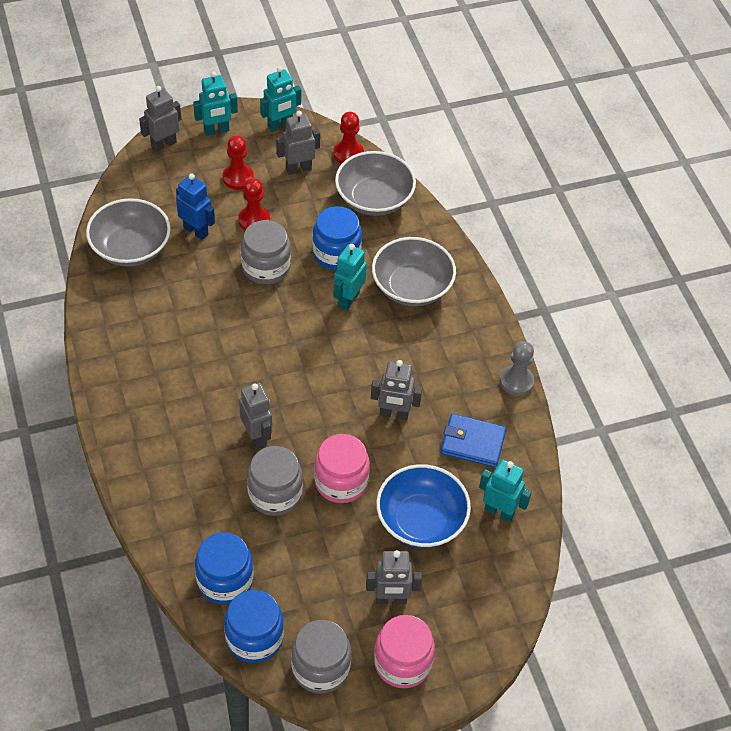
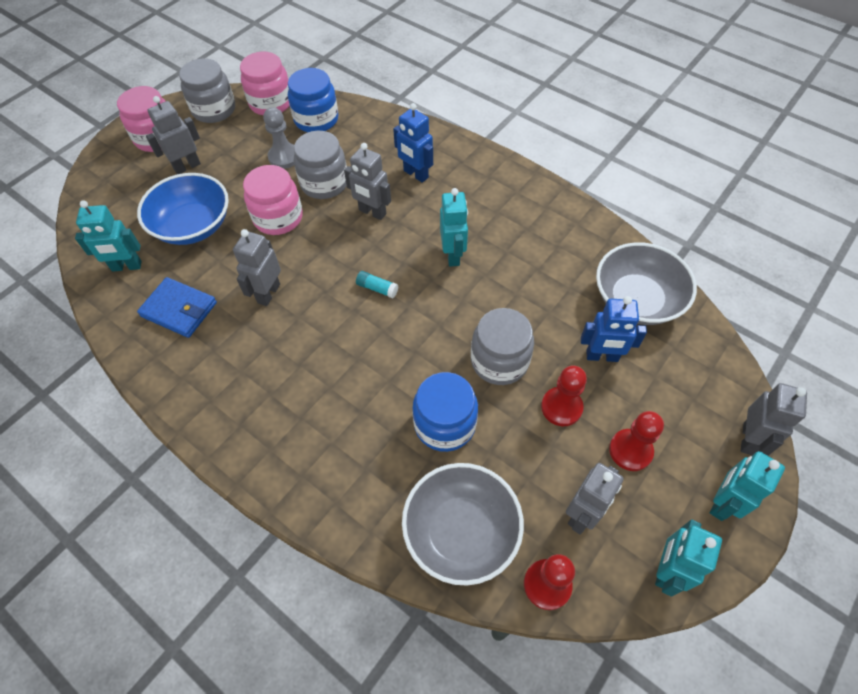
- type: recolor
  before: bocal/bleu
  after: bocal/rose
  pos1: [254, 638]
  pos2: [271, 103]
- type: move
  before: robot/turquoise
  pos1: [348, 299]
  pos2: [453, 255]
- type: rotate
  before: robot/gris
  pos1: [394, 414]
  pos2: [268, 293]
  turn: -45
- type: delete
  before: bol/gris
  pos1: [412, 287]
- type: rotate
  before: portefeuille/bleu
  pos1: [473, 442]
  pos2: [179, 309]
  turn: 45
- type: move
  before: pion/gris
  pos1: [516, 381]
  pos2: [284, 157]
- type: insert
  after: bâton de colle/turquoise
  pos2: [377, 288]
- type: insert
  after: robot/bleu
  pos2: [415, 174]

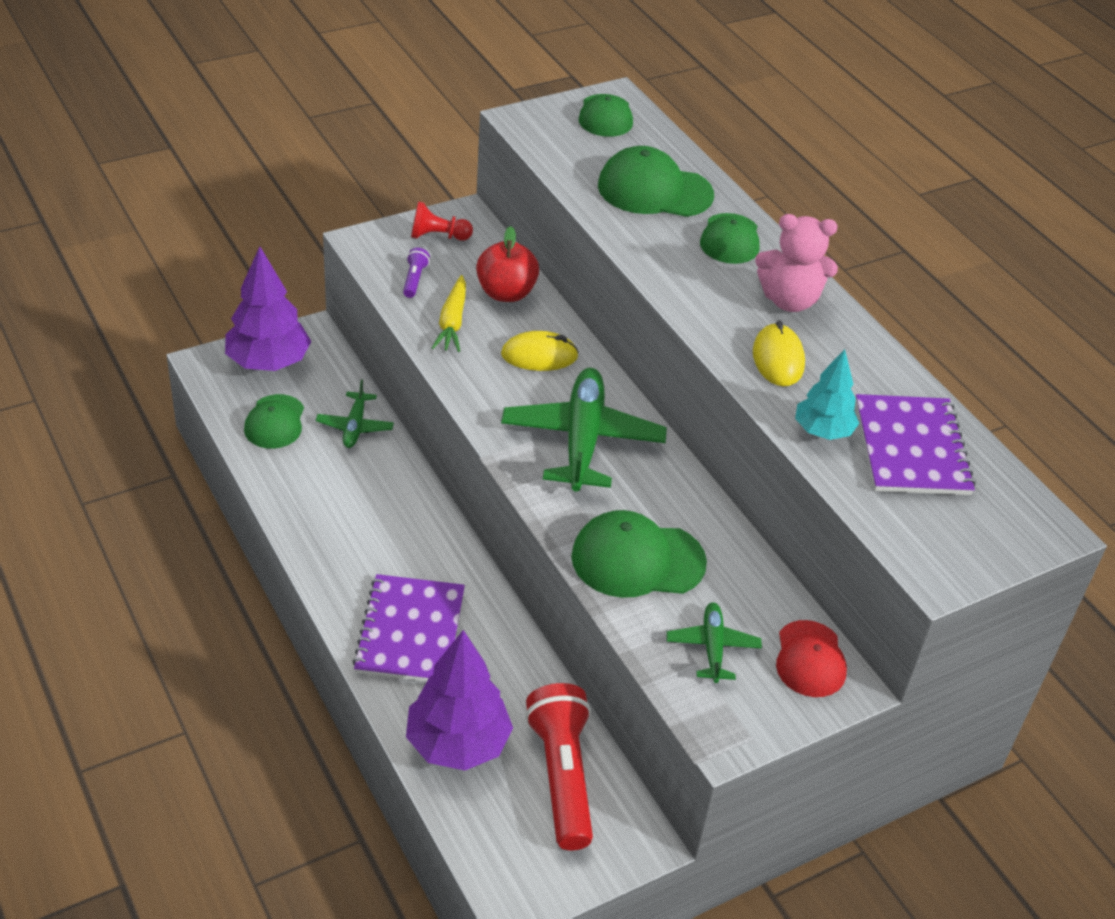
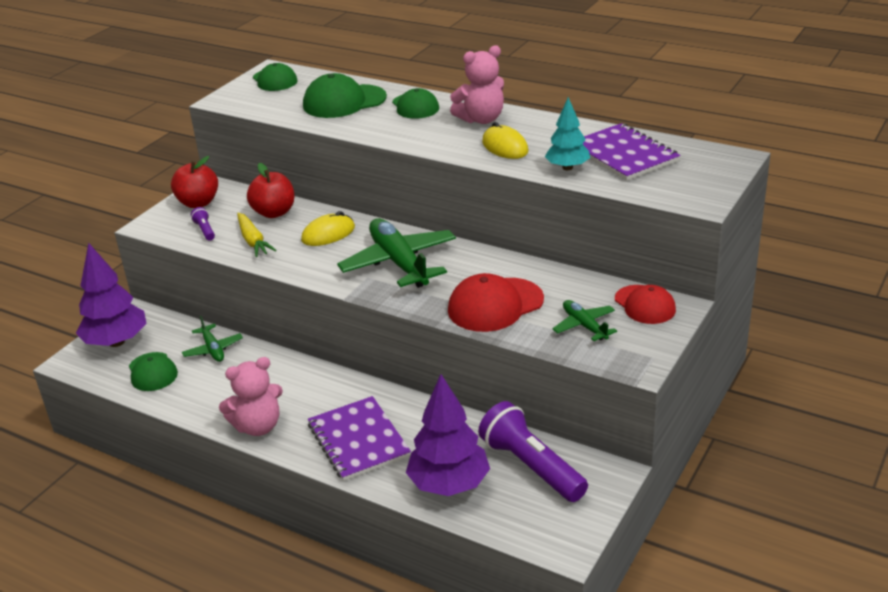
- type: replace
  before: pion/rouge
  after: pomme/rouge
  pos1: [437, 236]
  pos2: [198, 203]
- type: recolor
  before: lampe de poche/rouge
  after: lampe de poche/violet
  pos1: [562, 776]
  pos2: [531, 466]
- type: recolor
  before: casquette/vert
  after: casquette/rouge
  pos1: [637, 560]
  pos2: [495, 305]
- type: insert
  after: ours en peluche/rose
  pos2: [258, 426]

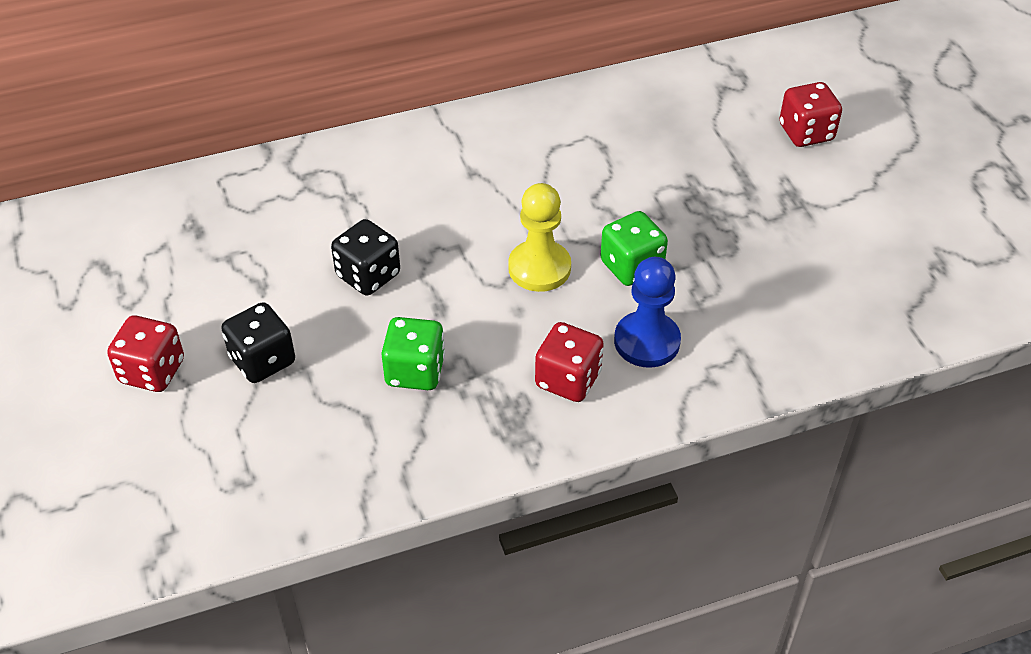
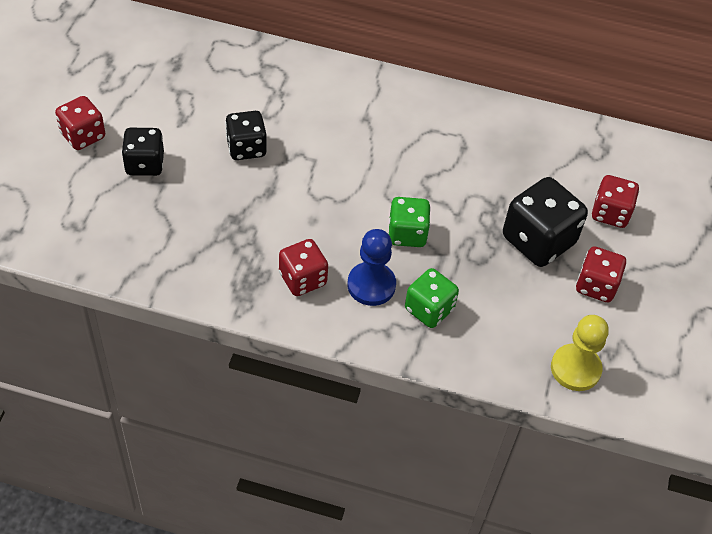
- type: move
  before: dé/vert
  pos1: [415, 371]
  pos2: [429, 309]
- type: move
  before: pion/jaune
  pos1: [539, 268]
  pos2: [575, 369]
- type: insert
  after: dé/noir
  pos2: [538, 240]
- type: insert
  after: dé/rouge
  pos2: [596, 286]

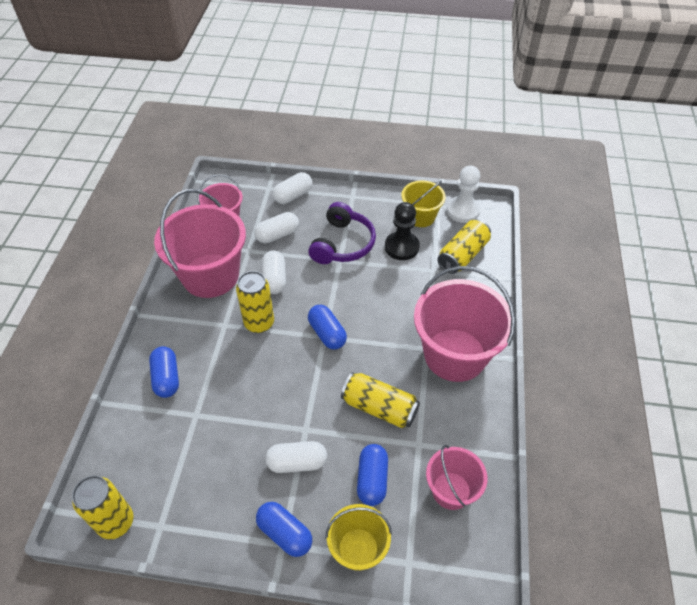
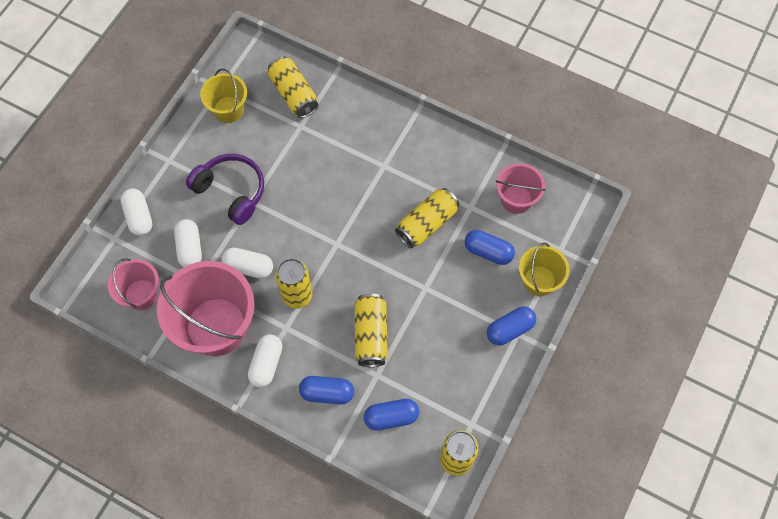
- type: move
  before: gélule/blanc
  pos1: [297, 462]
  pos2: [266, 364]
- type: move
  before: gélule/bleu
  pos1: [327, 333]
  pos2: [391, 417]
- type: delete
  before: pion/noir
  pos1: [401, 247]
- type: delete
  before: seau/rose
  pos1: [455, 355]
- type: delete
  before: pion/blanc
  pos1: [463, 210]
- type: insert
  after: canette/jaune
  pos2: [371, 335]

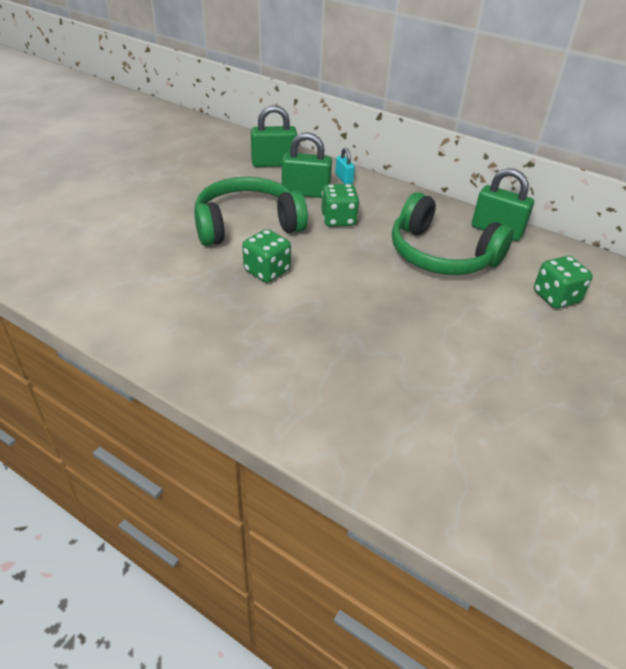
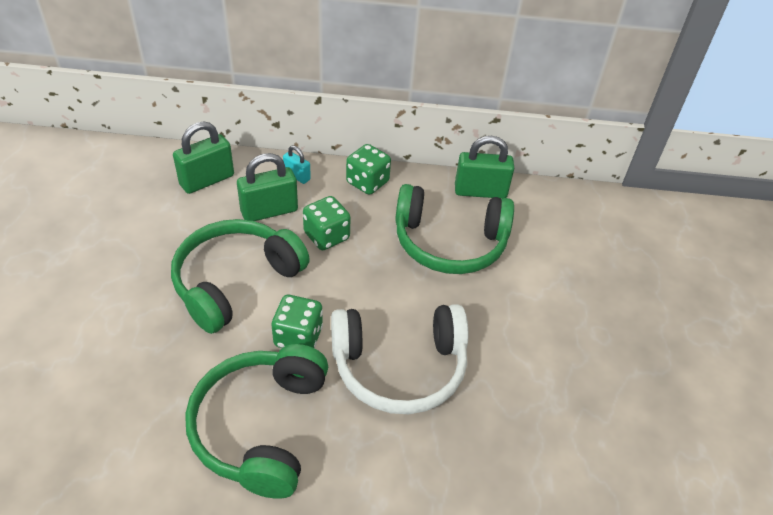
- type: move
  before: dé/vert
  pos1: [556, 297]
  pos2: [367, 182]
- type: insert
  after: casque audio/vert
  pos2: [261, 427]
- type: insert
  after: casque audio/blanc
  pos2: [399, 367]

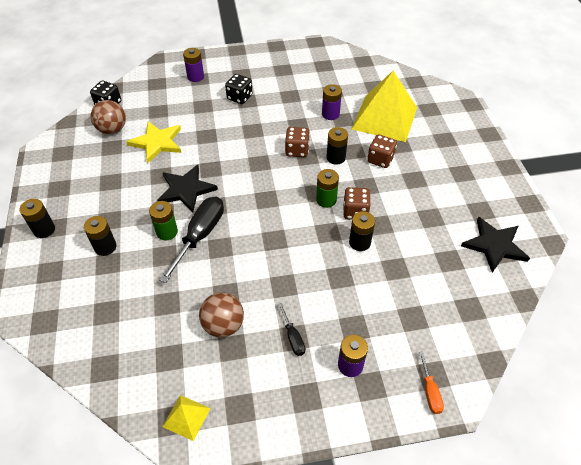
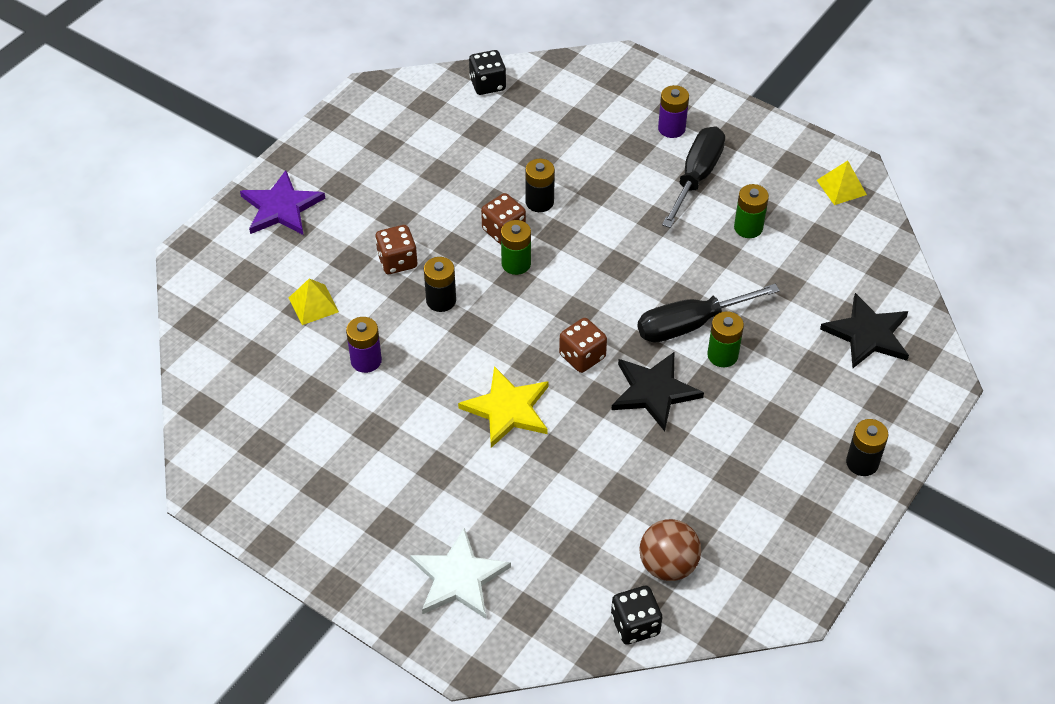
- type: delete
  before: pile/noir
  pos1: [105, 247]
- type: move
  before: étoile/jaune
  pos1: [157, 143]
  pos2: [507, 409]
- type: replace
  before: pile/violet
  after: étoile/blanc
  pos1: [195, 77]
  pos2: [458, 578]
- type: replace
  before: balle/marron
  after: pile/vert
  pos1: [223, 325]
  pos2: [748, 227]
- type: move
  before: dé/noir
  pos1: [239, 97]
  pos2: [487, 84]
- type: resize
  before: tournevis/noir
  pos1: [293, 337]
  pos2: [696, 177]
  scale: 2.02
- type: move
  before: dé/marron
  pos1: [297, 150]
  pos2: [582, 356]
- type: resize
  before: pyramide/jaune
  pos1: [384, 118]
  pos2: [313, 304]
  scale: 0.43
- type: delete
  before: tournevis/orange
  pos1: [430, 392]
- type: move
  before: étoile/noir
  pos1: [494, 245]
  pos2: [868, 334]
- type: insert
  after: étoile/violet
  pos2: [281, 207]

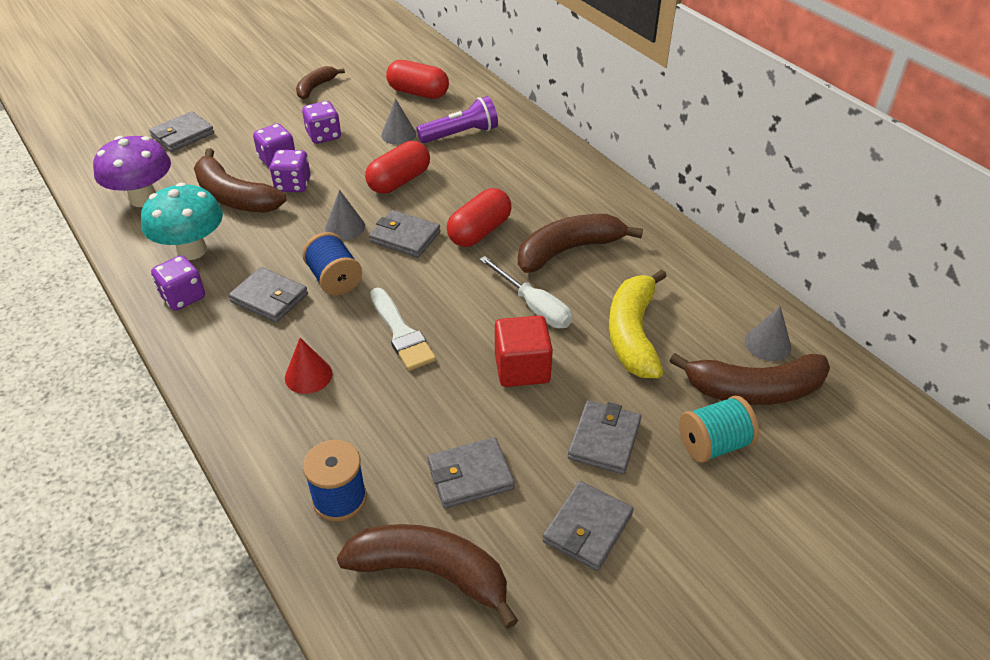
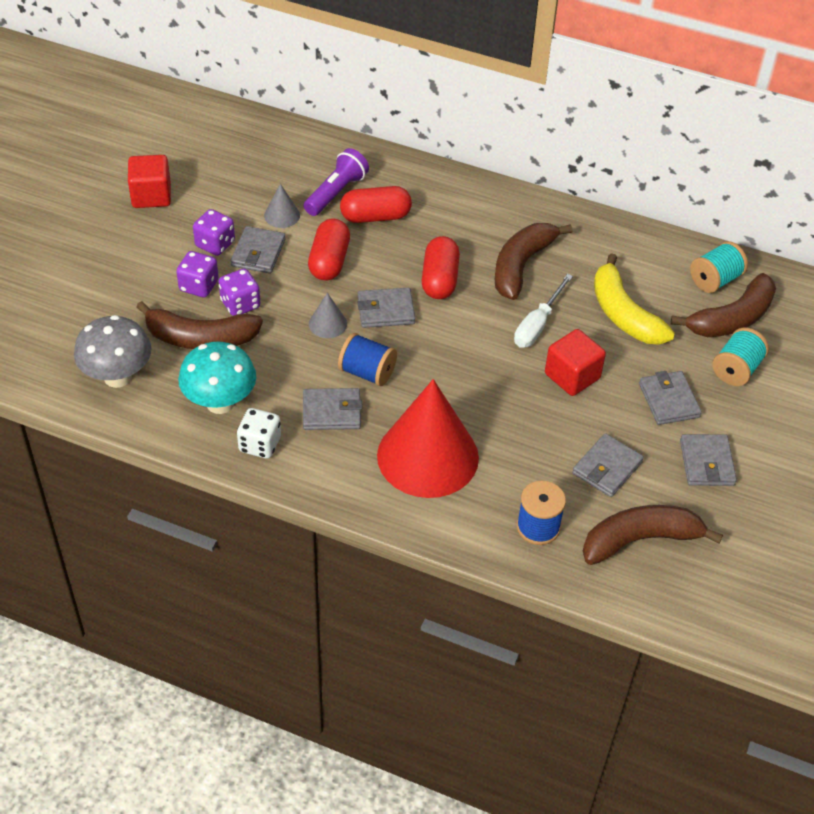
- type: recolor
  before: champignon/violet
  after: champignon/gris
  pos1: [143, 199]
  pos2: [117, 377]
- type: move
  before: portefeuille/gris
  pos1: [182, 135]
  pos2: [258, 253]
- type: recolor
  before: dé/violet
  after: dé/blanc
  pos1: [183, 297]
  pos2: [260, 444]
- type: resize
  before: cône/rouge
  pos1: [308, 375]
  pos2: [427, 456]
  scale: 2.45
- type: replace
  before: banane/marron
  after: cube/rouge
  pos1: [316, 87]
  pos2: [151, 196]
- type: delete
  before: pinceau/blanc
  pos1: [401, 333]
- type: move
  before: gélule/rouge
  pos1: [418, 93]
  pos2: [375, 217]
- type: rotate
  before: tournevis/blanc
  pos1: [533, 306]
  pos2: [537, 324]
  turn: 105
- type: replace
  before: cône/gris
  after: bobine/turquoise
  pos1: [767, 344]
  pos2: [715, 280]

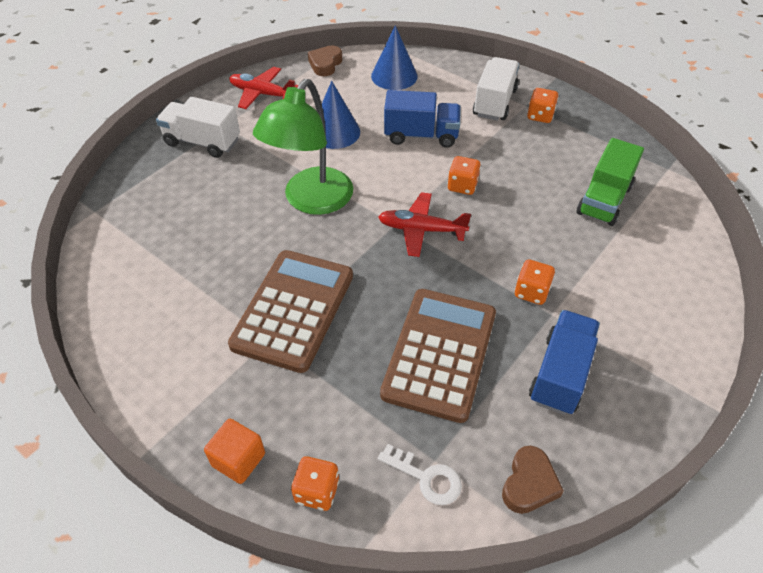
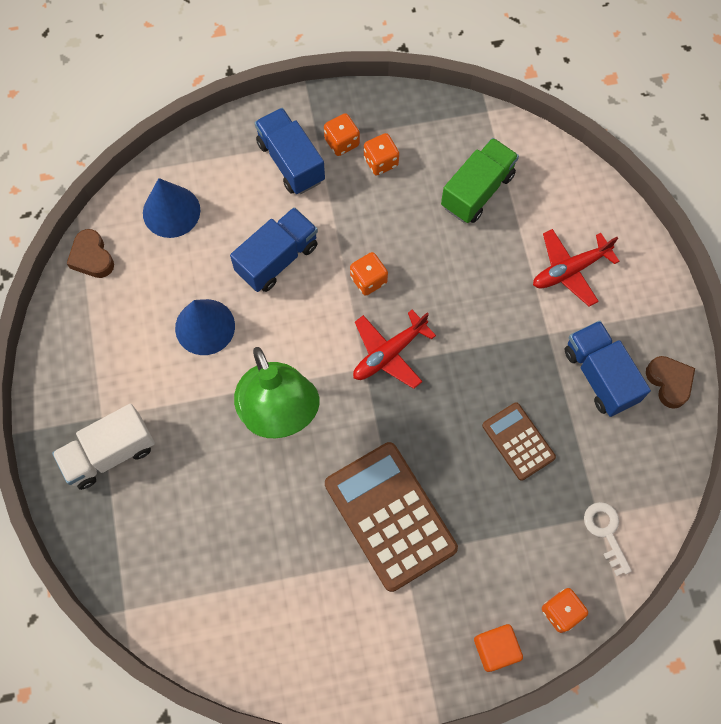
- type: move
  before: avion/rouge
  pos1: [262, 94]
  pos2: [569, 270]
- type: rotate
  before: clé/blanc
  pos1: [426, 478]
  pos2: [606, 532]
  turn: -90
- type: resize
  before: calculatrice/marron
  pos1: [439, 353]
  pos2: [518, 441]
  scale: 0.55
- type: recolor
  before: camion/blanc
  after: camion/bleu
  pos1: [494, 103]
  pos2: [291, 162]
- type: move
  before: cœur/marron
  pos1: [529, 484]
  pos2: [669, 382]
- type: move
  before: dé/orange
  pos1: [531, 292]
  pos2: [380, 162]
- type: rotate
  before: camion/vert
  pos1: [604, 200]
  pos2: [477, 191]
  turn: -120

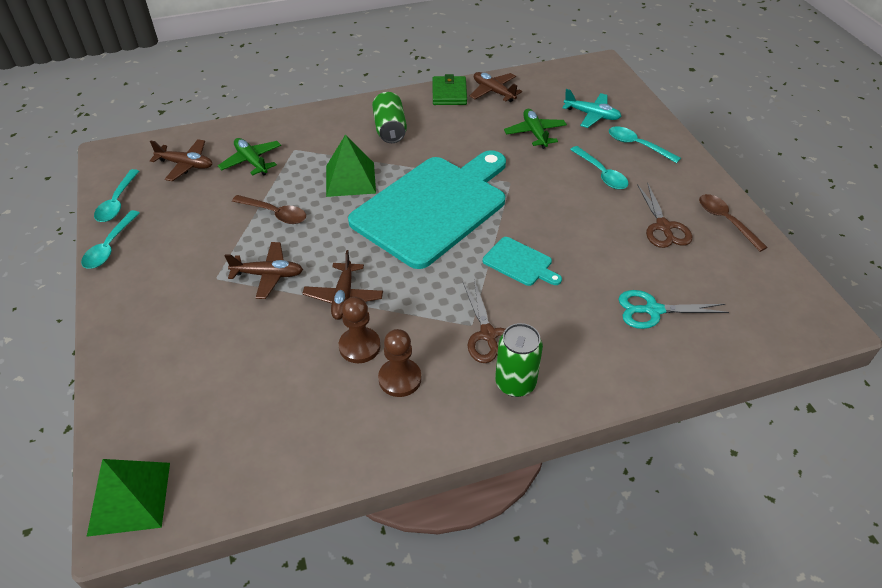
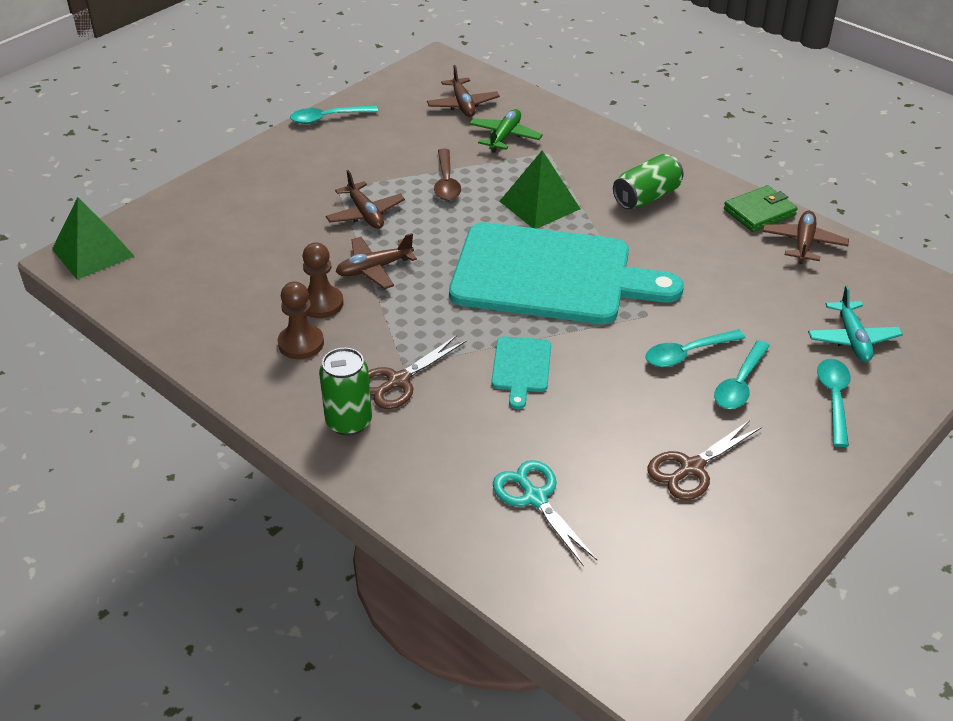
- type: move
  before: cuillère/turquoise
  pos1: [117, 202]
  pos2: [687, 353]
- type: delete
  before: avion/vert
  pos1: [535, 133]
- type: delete
  before: cuillère/marron
  pos1: [726, 221]

